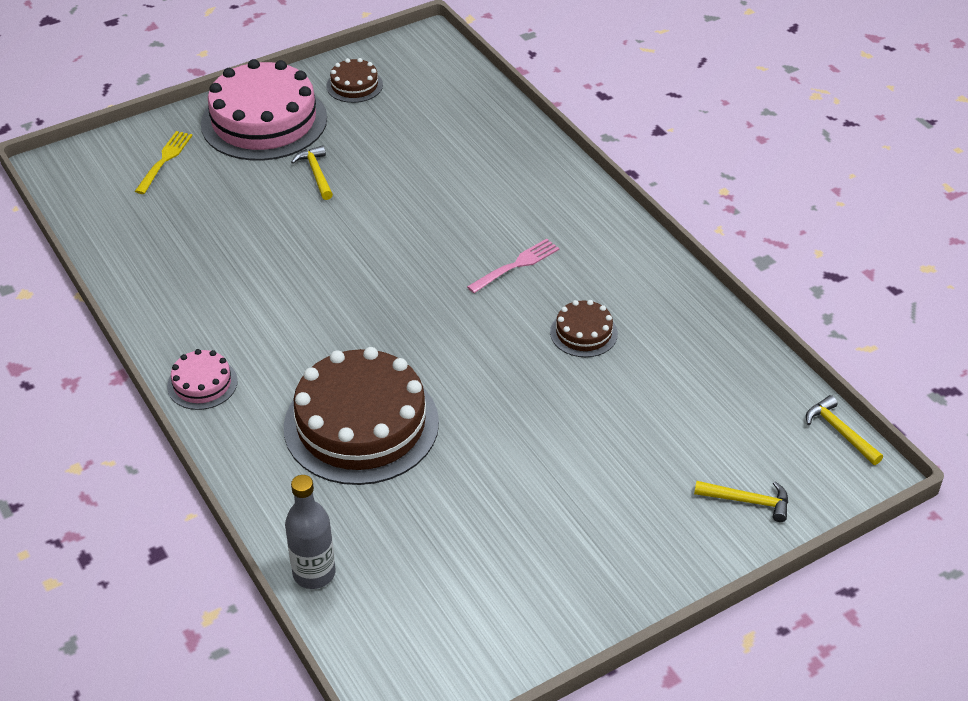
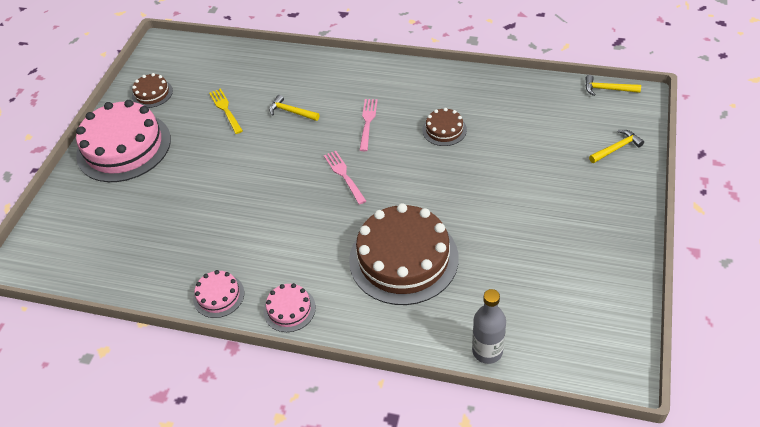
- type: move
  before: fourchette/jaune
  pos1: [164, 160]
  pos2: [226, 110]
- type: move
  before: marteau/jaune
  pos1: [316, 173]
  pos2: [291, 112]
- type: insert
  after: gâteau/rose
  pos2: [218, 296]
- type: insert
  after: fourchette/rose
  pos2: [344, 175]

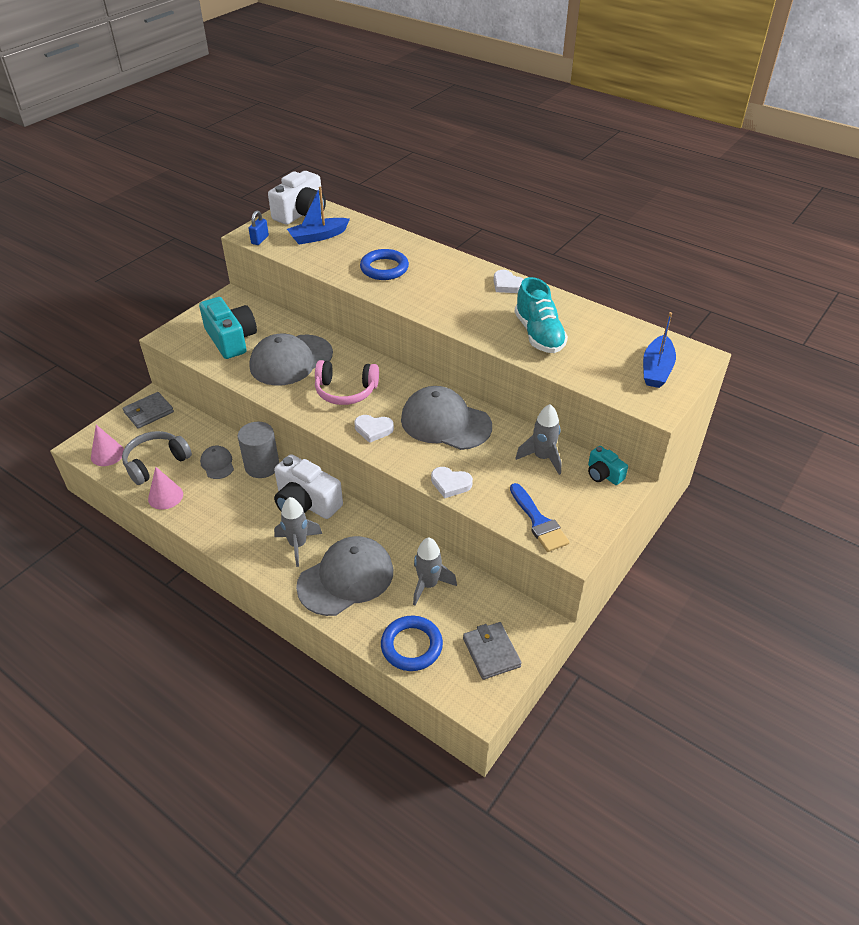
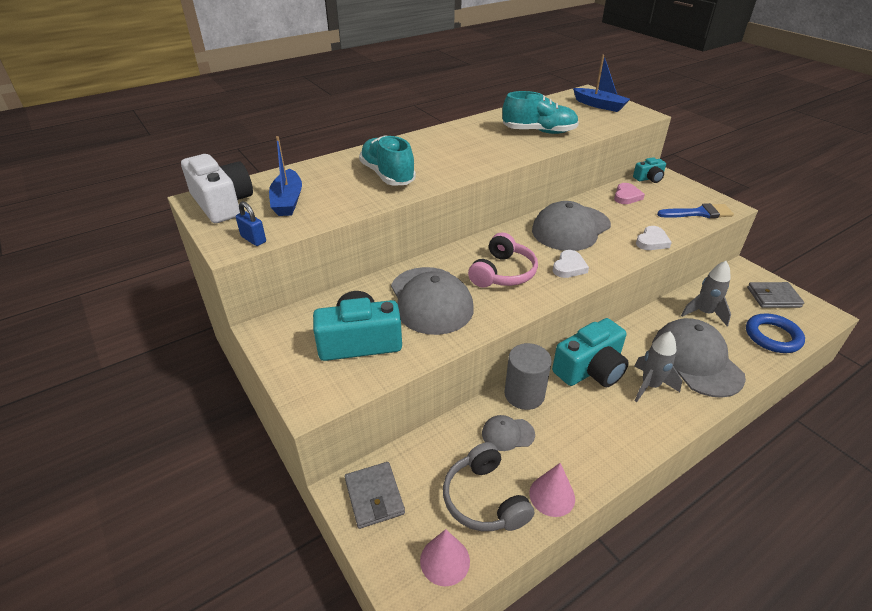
- type: recolor
  before: appareil photo/blanc
  after: appareil photo/turquoise
  pos1: [306, 503]
  pos2: [590, 369]
- type: replace
  before: anneau/bleu
  after: chaussure/turquoise
  pos1: [384, 268]
  pos2: [387, 175]
- type: delete
  before: cœur/blanc
  pos1: [507, 285]
- type: replace
  before: fusée/gris
  after: cœur/rose
  pos1: [542, 458]
  pos2: [626, 196]

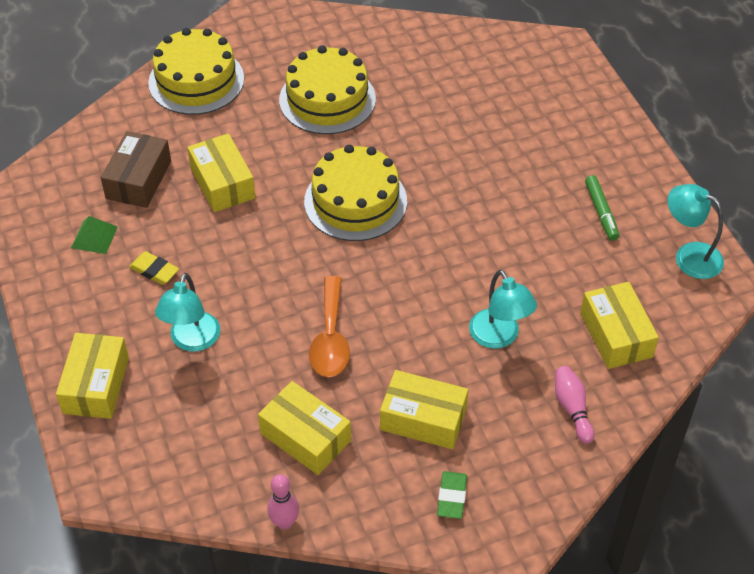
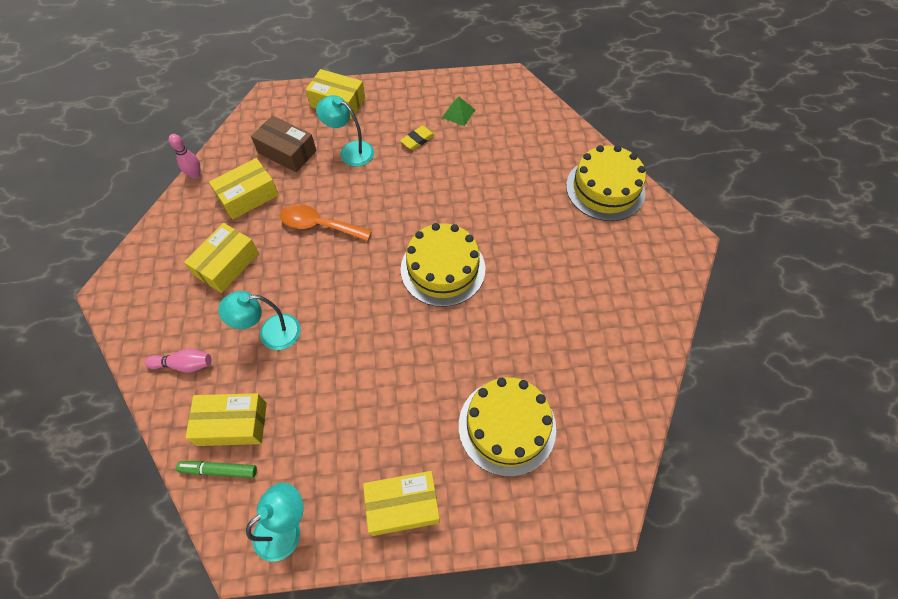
- type: move
  before: boîte/marron
  pos1: [139, 180]
  pos2: [287, 152]
- type: move
  before: boîte/jaune
  pos1: [223, 183]
  pos2: [403, 506]
- type: move
  before: gâteau/jaune
  pos1: [327, 99]
  pos2: [507, 426]
- type: delete
  before: gomme/vert
  pos1: [452, 497]
- type: move
  before: feutre/vert
  pos1: [601, 212]
  pos2: [219, 470]

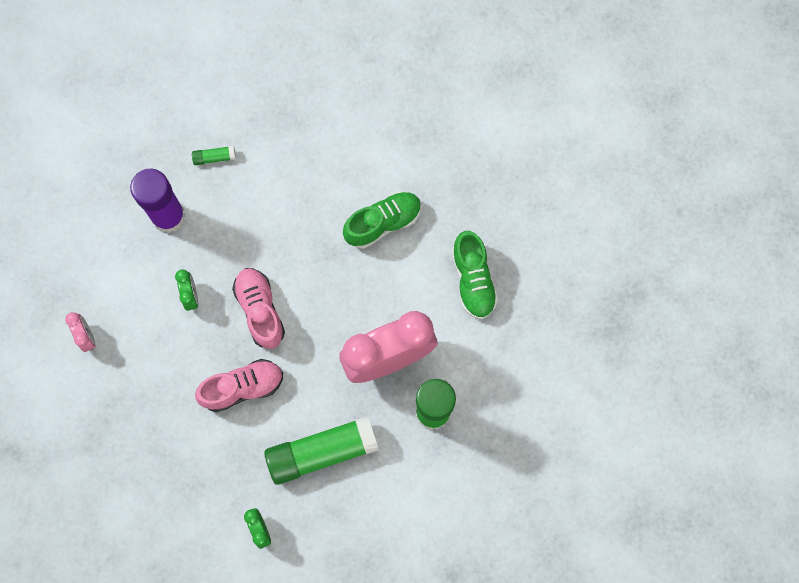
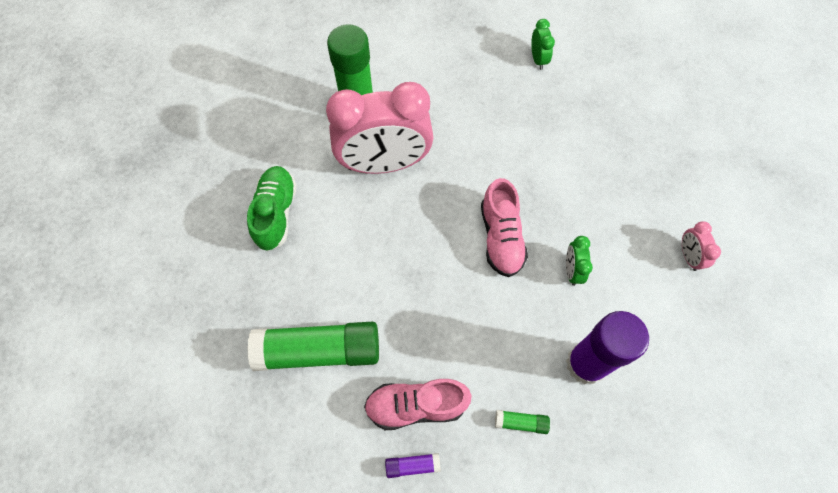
- type: move
  before: chaussure/rose
  pos1: [242, 387]
  pos2: [416, 406]
- type: move
  before: bâton de colle/vert
  pos1: [322, 451]
  pos2: [318, 351]
- type: delete
  before: chaussure/vert
  pos1: [383, 223]
- type: insert
  after: bâton de colle/violet
  pos2: [412, 465]

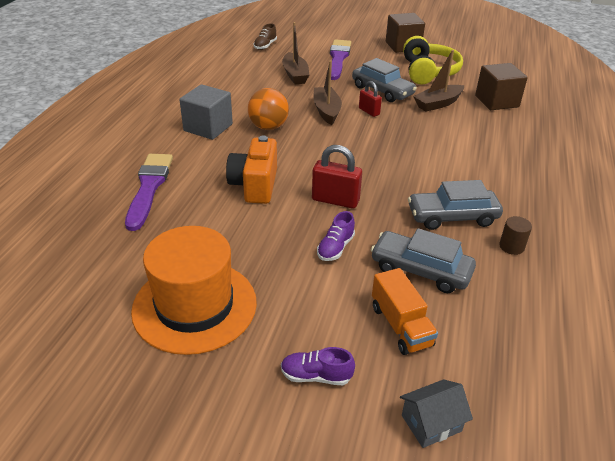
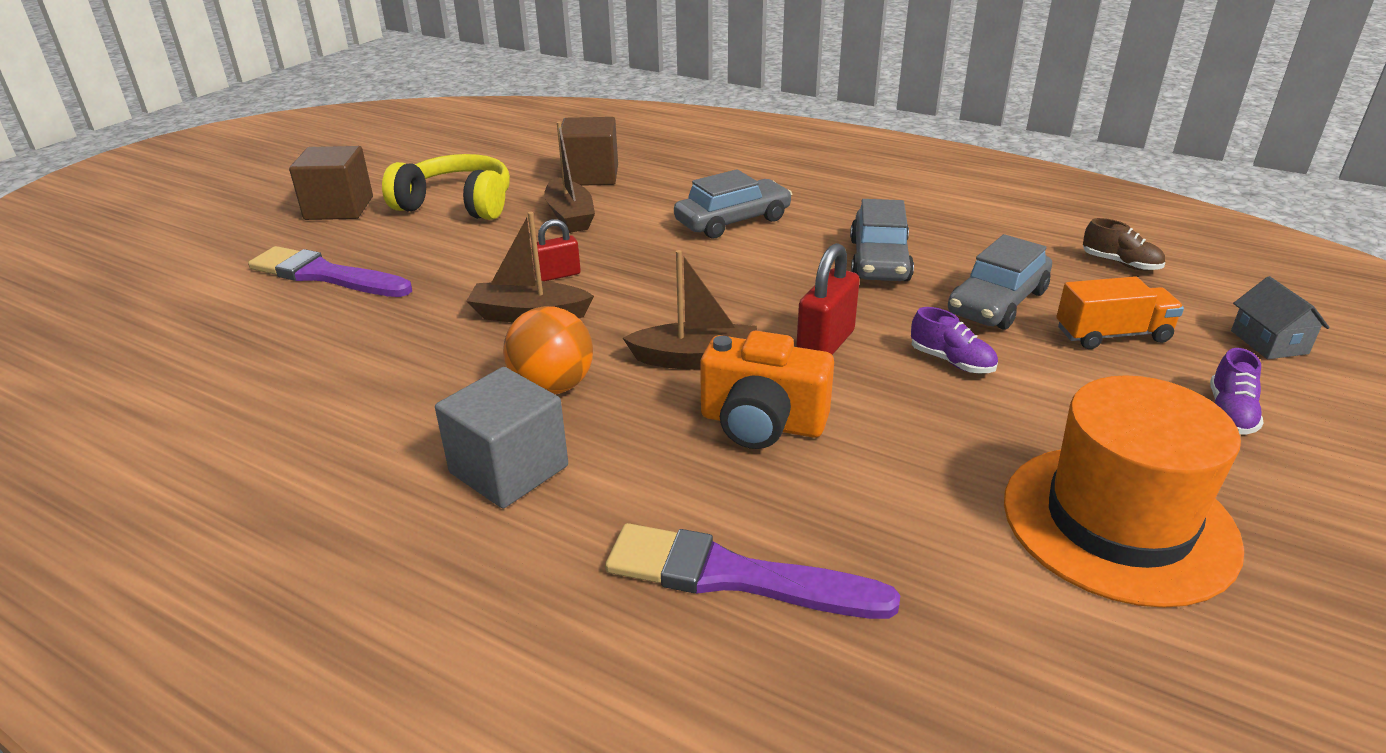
- type: move
  before: chaussure/marron
  pos1: [265, 46]
  pos2: [1120, 263]
- type: move
  before: bateau/marron
  pos1: [295, 75]
  pos2: [696, 359]
- type: move
  before: voiture/gris
  pos1: [382, 91]
  pos2: [733, 221]
- type: delete
  before: cylindre/marron
  pos1: [511, 246]

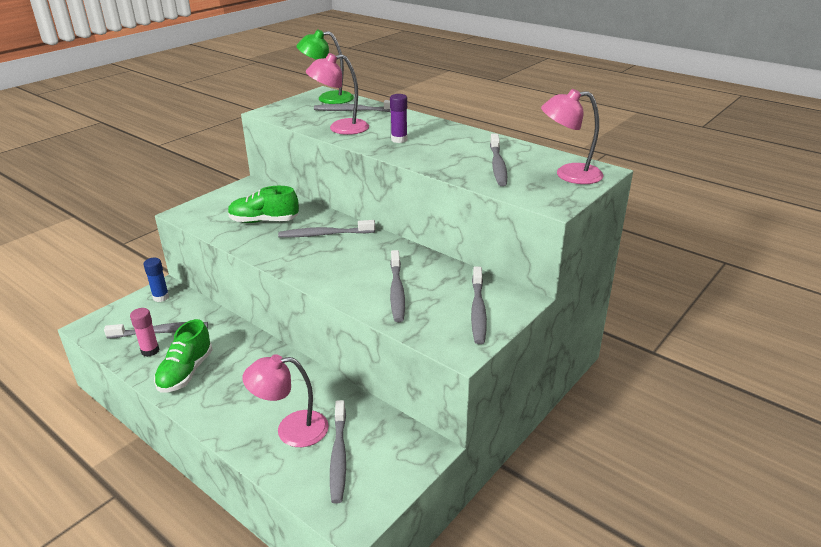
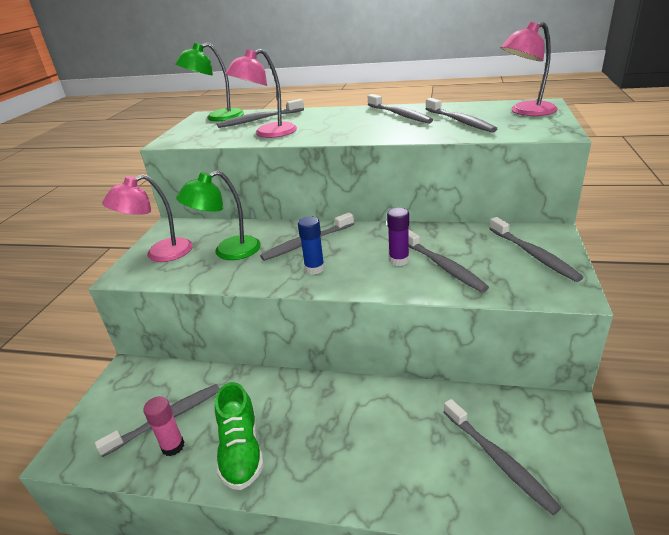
- type: move
  before: bâton de colle/bleu
  pos1: [161, 297]
  pos2: [314, 269]
- type: replace
  before: chaussure/vert
  after: lampe/vert
  pos1: [264, 221]
  pos2: [228, 252]
- type: move
  before: lampe/rose
  pos1: [291, 429]
  pos2: [160, 254]
- type: move
  before: bâton de colle/violet
  pos1: [399, 140]
  pos2: [399, 260]
- type: insert
  after: brosse à dents/gris
  pos2: [399, 114]

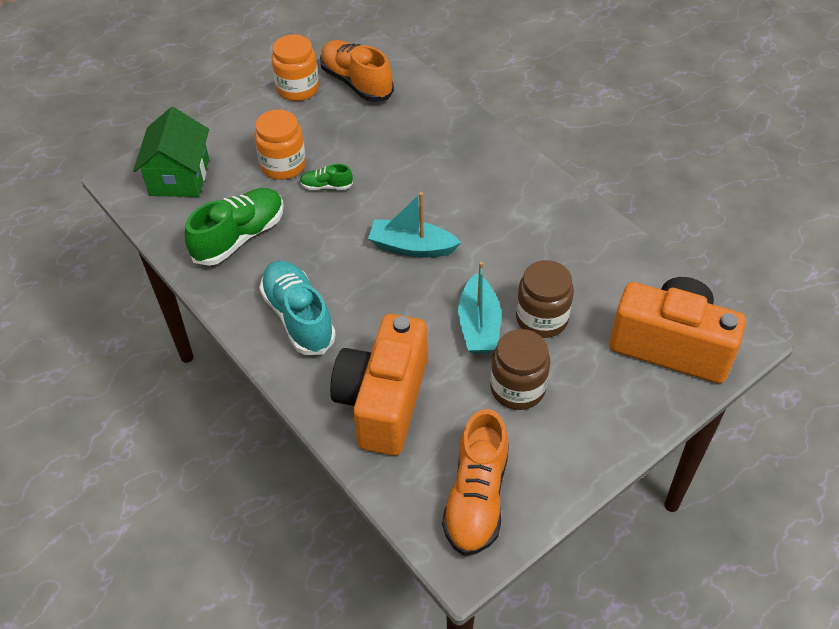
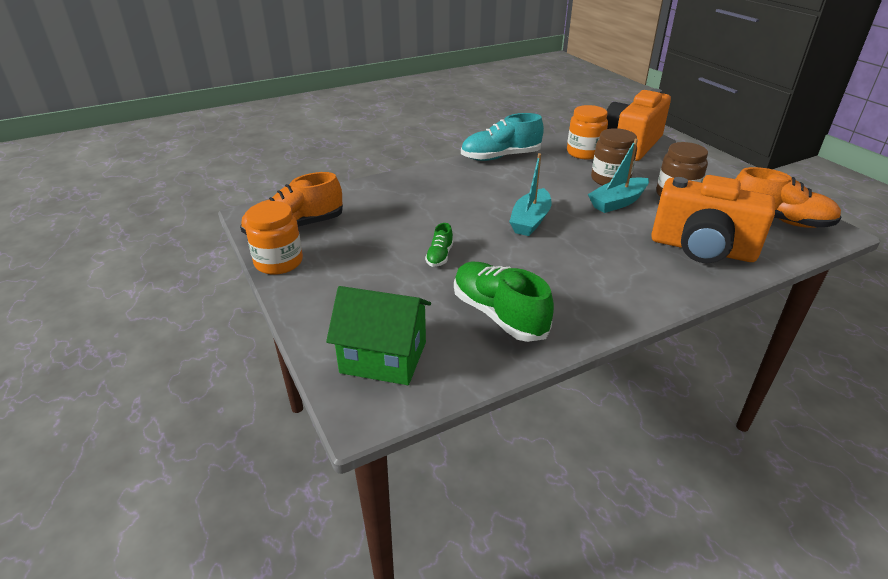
- type: move
  before: bocal/orange
  pos1: [283, 165]
  pos2: [584, 153]
- type: move
  before: chaussure/turquoise
  pos1: [298, 317]
  pos2: [500, 157]
- type: rotate
  before: bateau/turquoise
  pos1: [478, 325]
  pos2: [617, 202]
  turn: 135

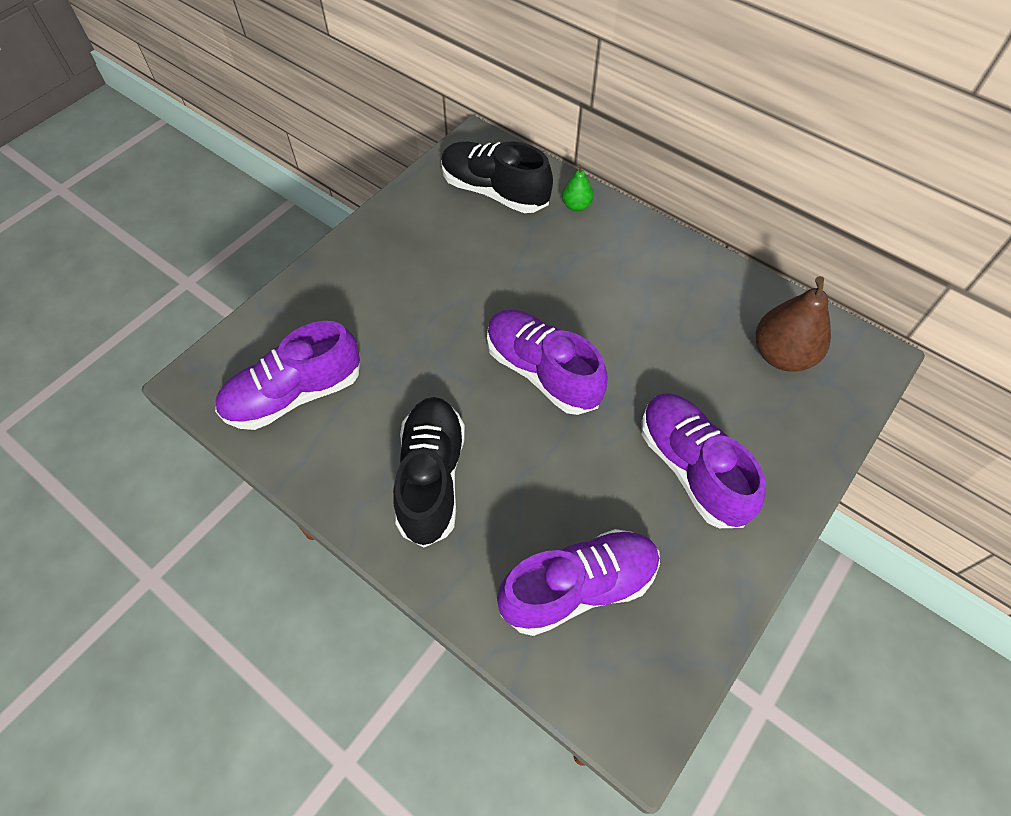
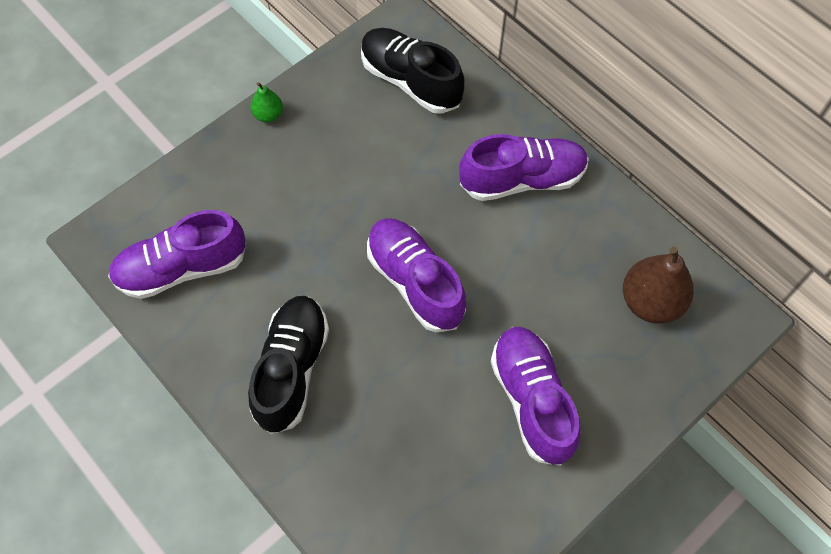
- type: move
  before: chaussure/violet
  pos1: [578, 587]
  pos2: [522, 179]
- type: move
  before: poire/vert
  pos1: [576, 205]
  pos2: [268, 115]

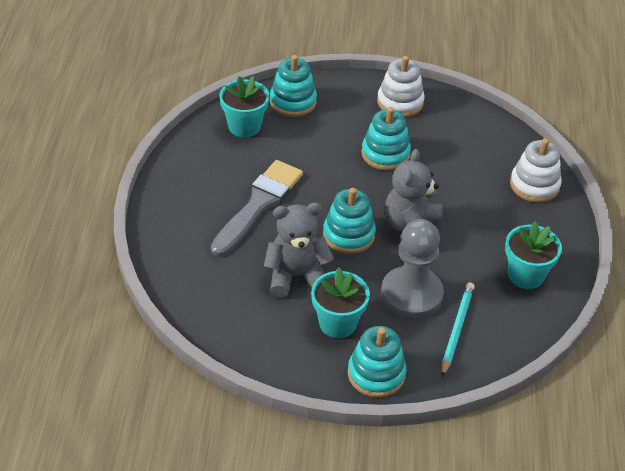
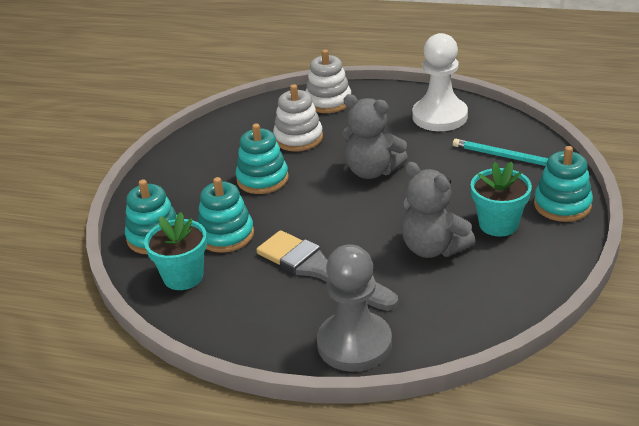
- type: rotate
  before: ours en peluche/gris
  pos1: [296, 276]
  pos2: [433, 248]
  turn: -45
- type: move
  before: jouet à empiler/turquoise
  pos1: [348, 235]
  pos2: [226, 235]
- type: move
  before: jouet à empiler/blanc
  pos1: [400, 102]
  pos2: [298, 138]
- type: move
  before: pion/gris
  pos1: [411, 294]
  pos2: [354, 344]
- type: replace
  before: pot de fleurs/turquoise
  after: pion/blanc
  pos1: [525, 275]
  pos2: [439, 116]

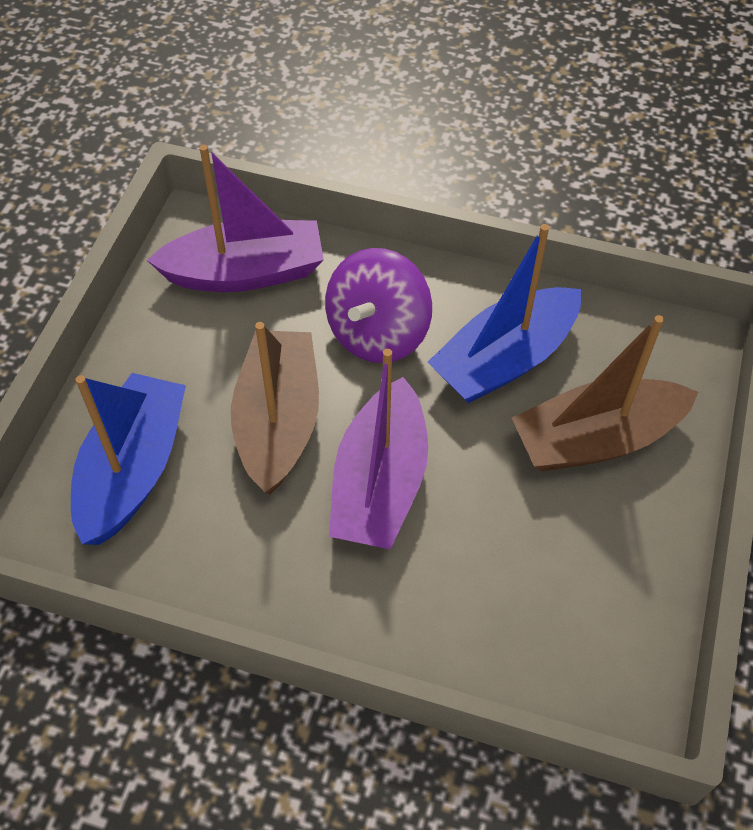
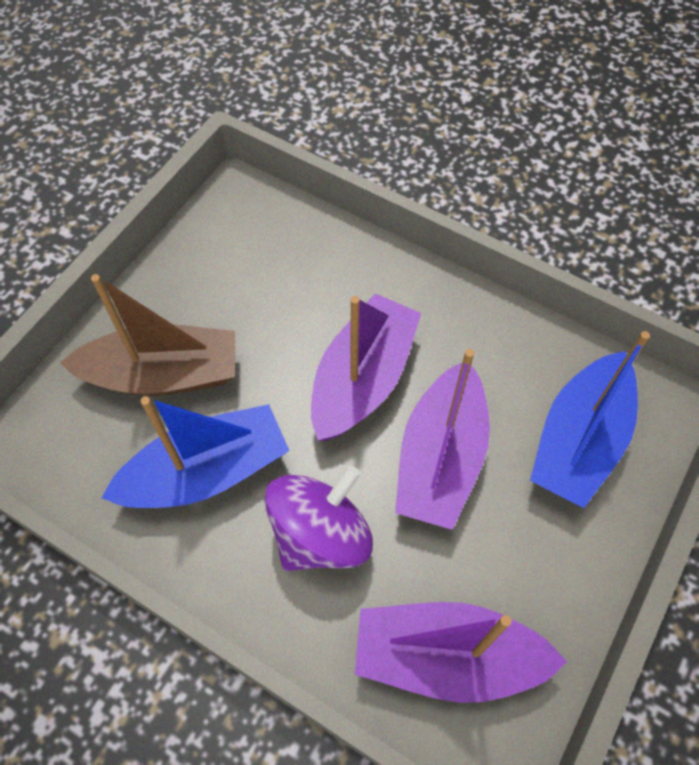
- type: recolor
  before: bateau/marron
  after: bateau/violet
  pos1: [278, 421]
  pos2: [440, 458]

